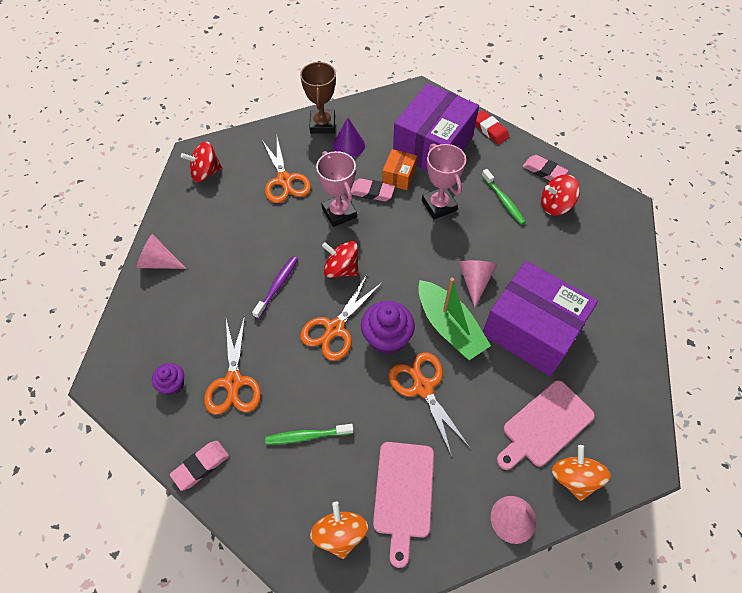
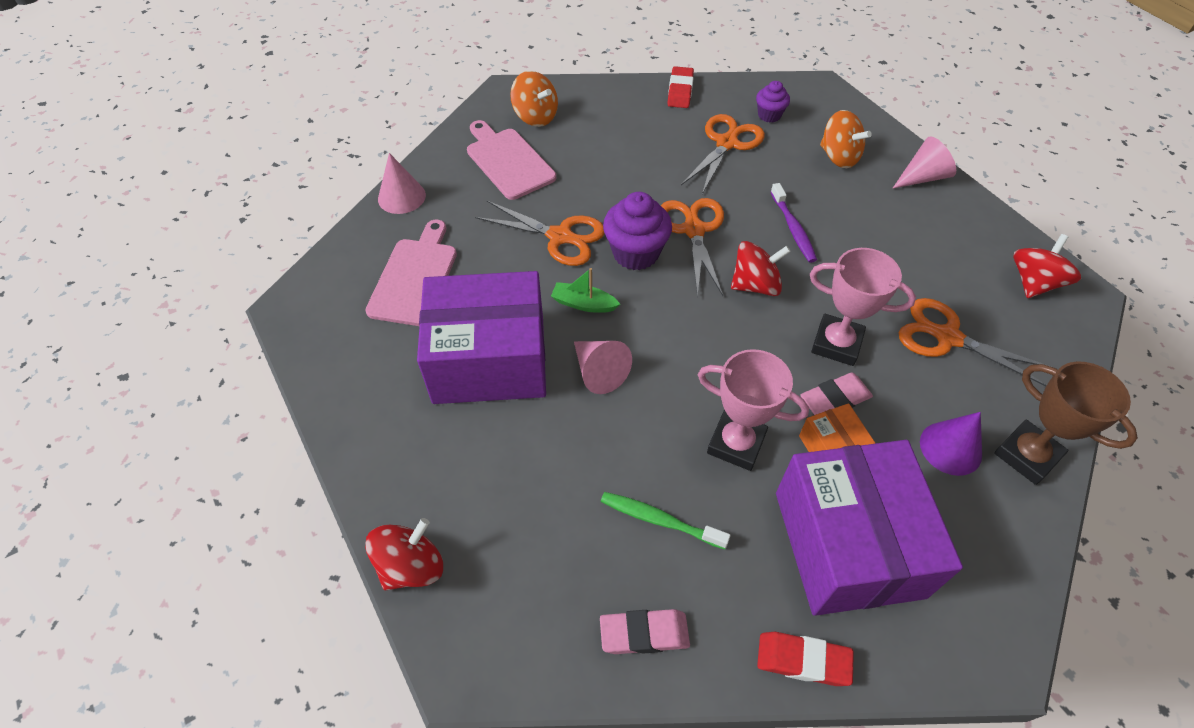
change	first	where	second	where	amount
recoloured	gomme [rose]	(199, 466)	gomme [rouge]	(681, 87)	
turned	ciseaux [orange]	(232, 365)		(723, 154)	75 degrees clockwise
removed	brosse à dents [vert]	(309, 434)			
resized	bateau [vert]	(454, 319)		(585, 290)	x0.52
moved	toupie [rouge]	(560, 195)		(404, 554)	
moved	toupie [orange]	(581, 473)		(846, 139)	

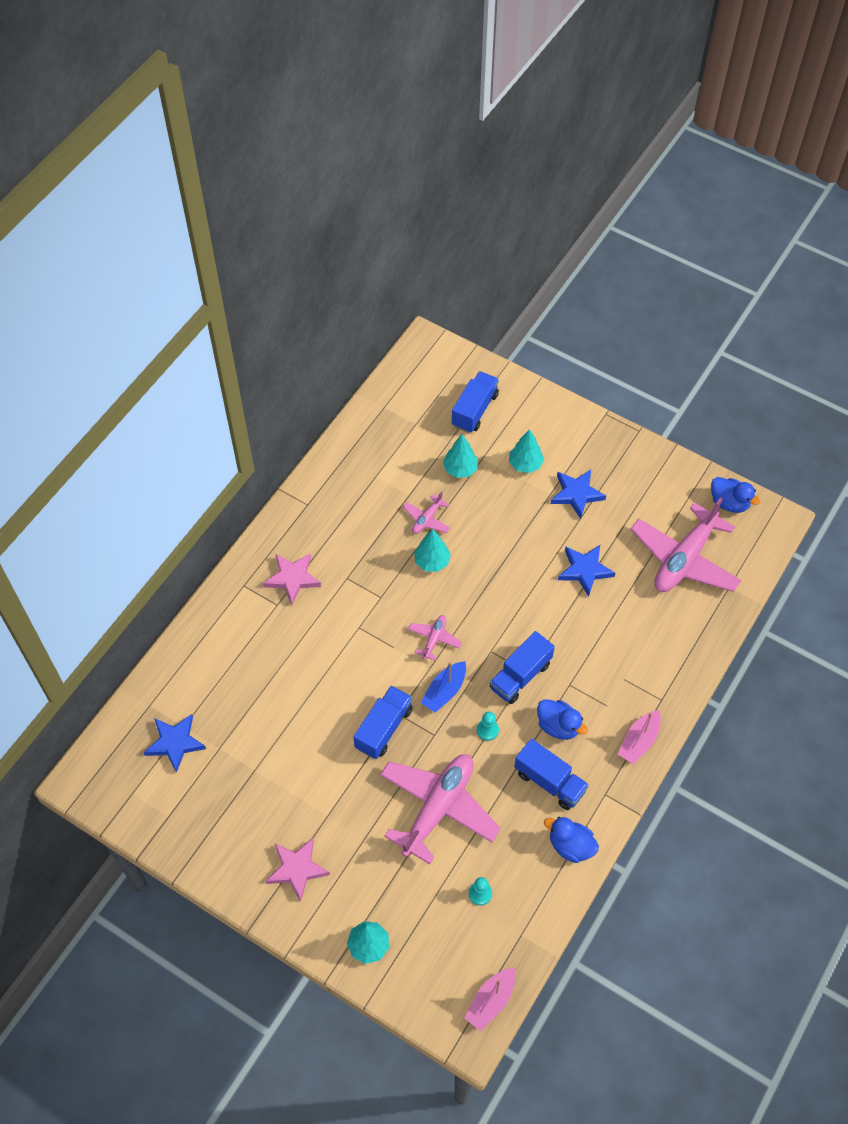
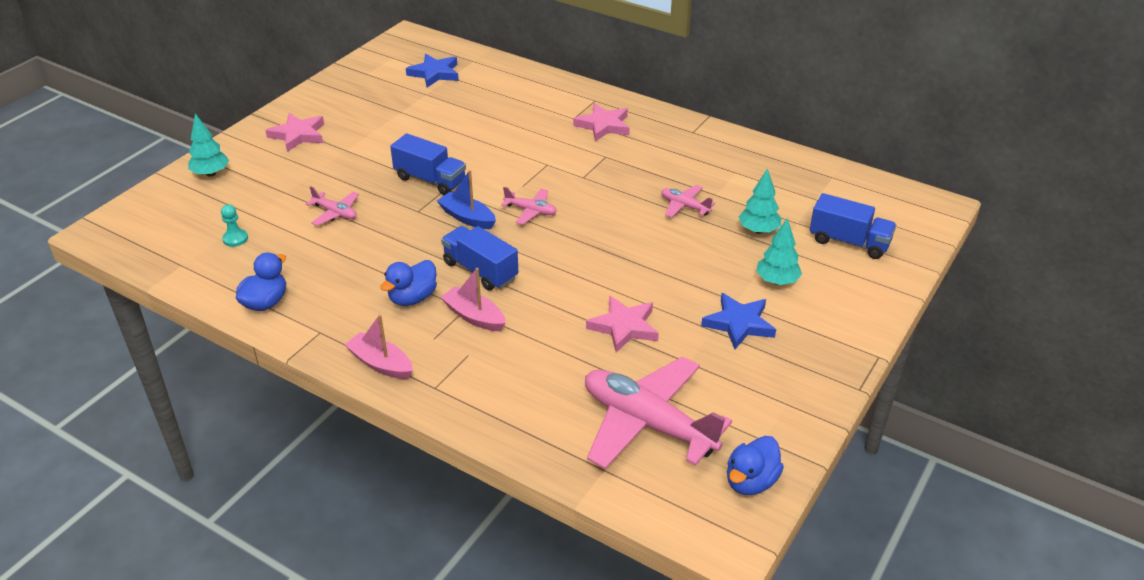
change	first	where	second	where	amount
resized	avion [rose]	(440, 809)		(332, 206)	x0.45
removed	arbre [turquoise]	(432, 550)			
moved	bateau [rose]	(490, 999)		(473, 299)	
removed	pion [turquoise]	(488, 726)			
removed	camion [bleu]	(551, 774)			
recoloured	étoile [bleu]	(586, 571)	étoile [rose]	(622, 324)	

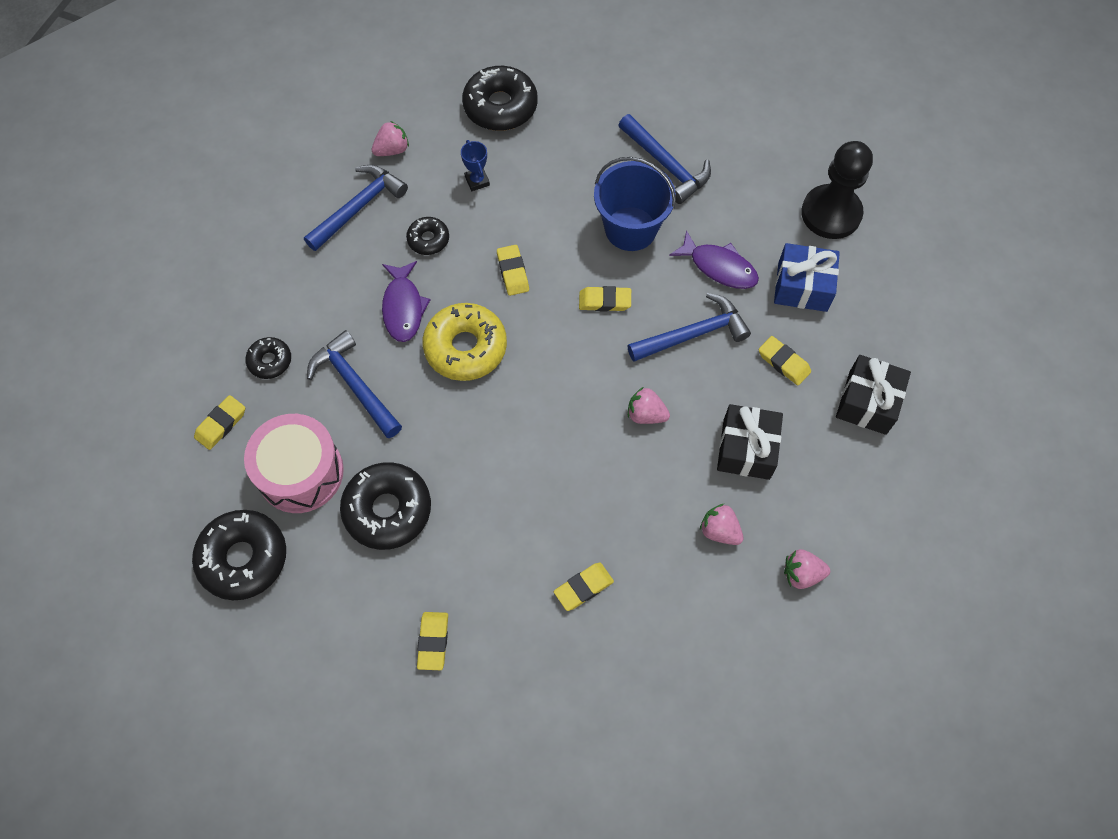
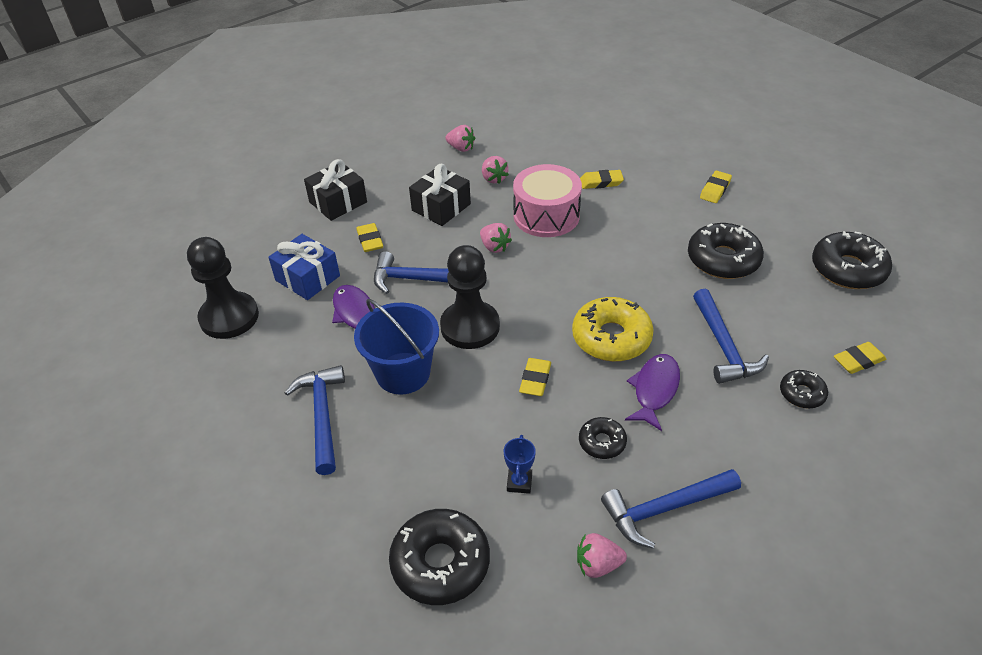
change	first	where	second	where	amount
moved	tambour [rose]	(294, 463)		(547, 200)	
replaced	gomme [jaune]	(605, 299)	pion [noir]	(470, 297)	

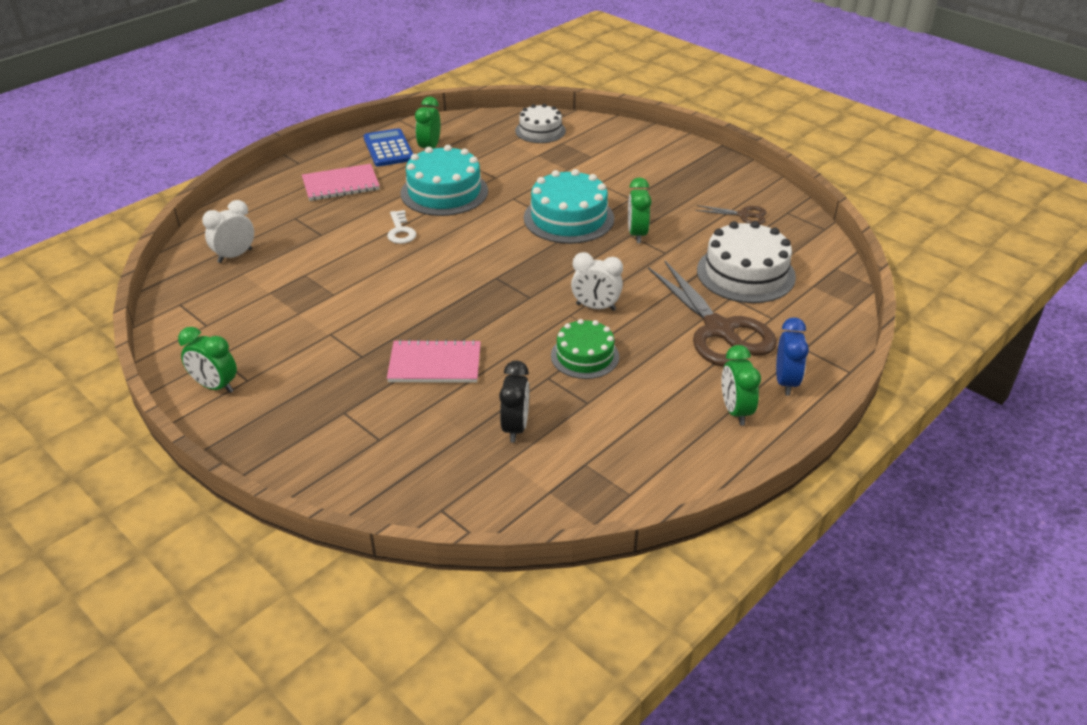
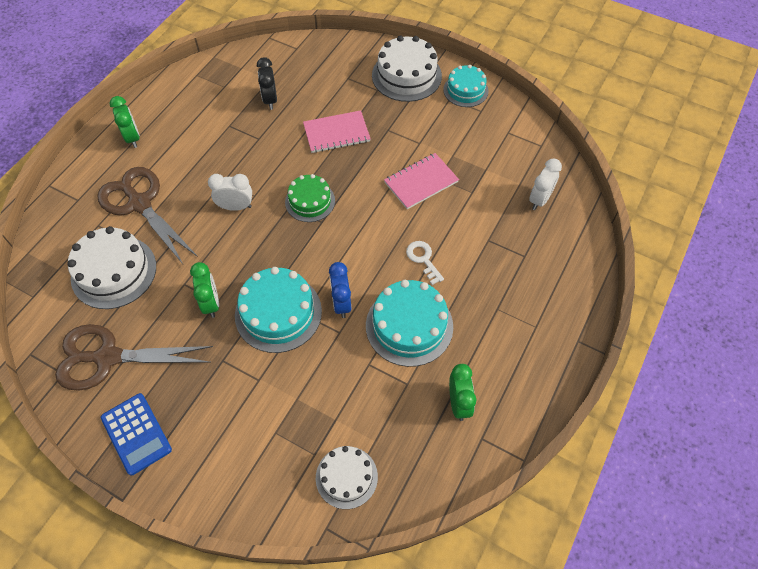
change	first	where	second	where	amount
replaced	réveil [vert]	(207, 360)	gâteau [turquoise]	(466, 86)	
moved	carnet [rose]	(341, 182)		(421, 181)	
moved	calculatrice [bleu]	(388, 147)		(136, 434)	
moved	gâteau [vert]	(585, 349)		(310, 198)	
resized	ciseaux [marron]	(731, 214)		(134, 357)	x2.18
moved	réveil [bleu]	(792, 356)		(340, 290)	
added			gâteau [blanc]	(407, 68)	

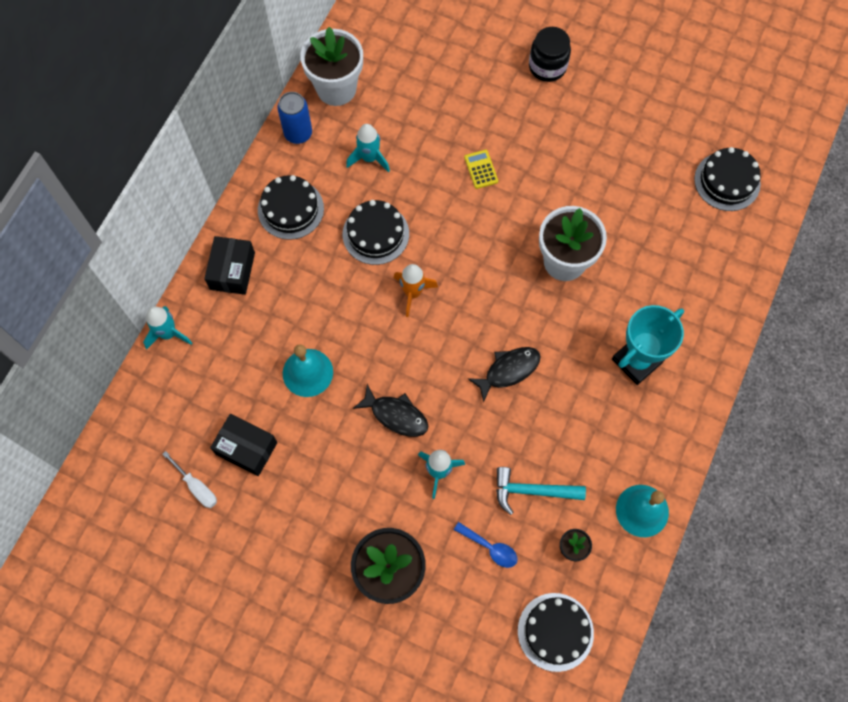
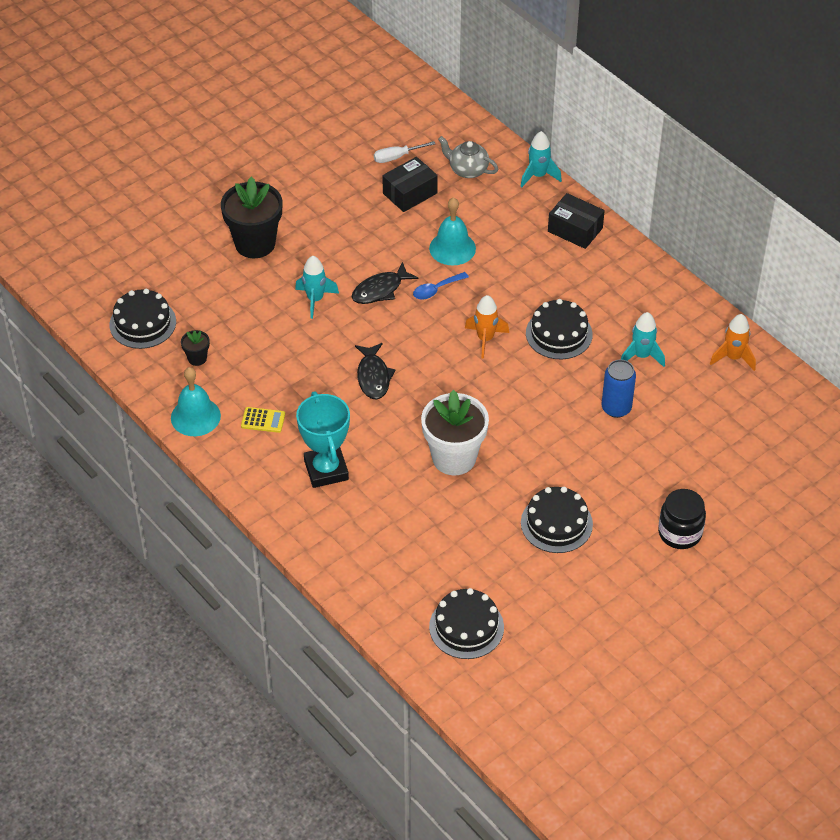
change	first	where	second	where	amount
moved	gâteau [noir]	(291, 207)		(557, 520)	
moved	canette [bleu]	(294, 118)		(618, 389)	
replaced	pot de fleurs [blanc]	(331, 66)	fusée [orange]	(733, 342)	
moved	cuillère [bleu]	(486, 545)		(441, 286)	
moved	calculatrice [jaune]	(481, 169)		(263, 420)	
removed	marteau [turquoise]	(541, 491)			
added			théière [gris]	(468, 157)	

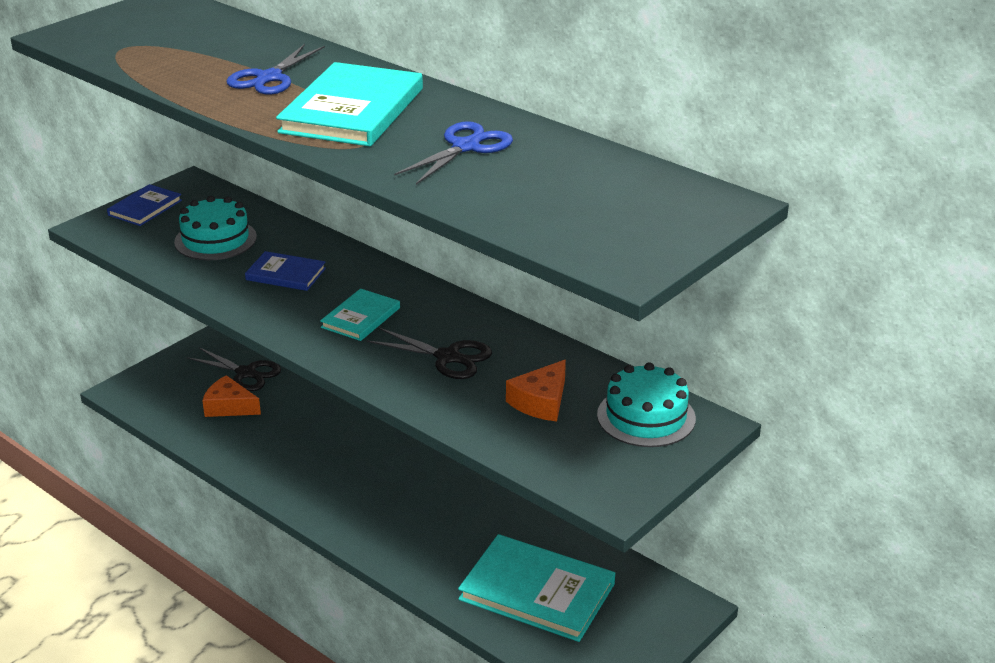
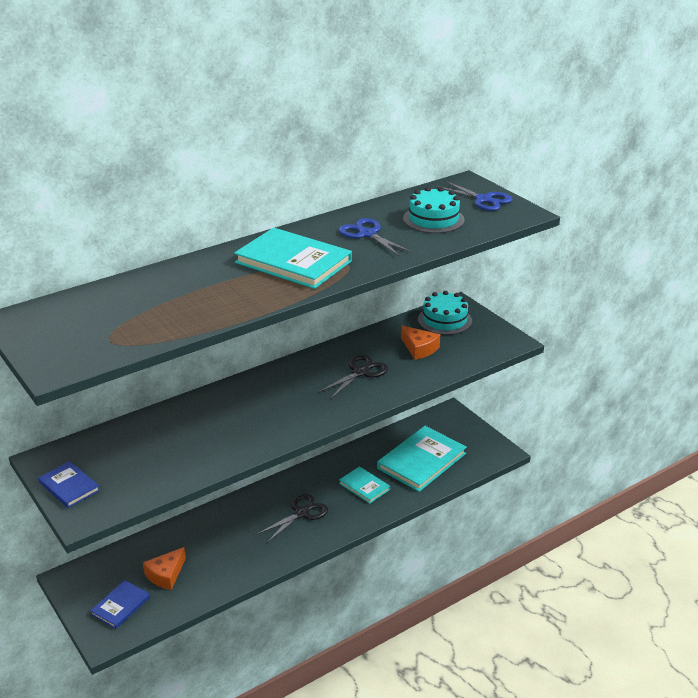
change	first	where	second	where	amount
moved	gâteau [turquoise]	(215, 228)		(434, 210)	
moved	ciseaux [noir]	(234, 369)		(292, 518)	
moved	ciseaux [bleu]	(275, 69)		(473, 195)	
moved	livre [bleu]	(285, 271)		(120, 604)	
moved	livre [turquoise]	(360, 315)		(364, 485)	

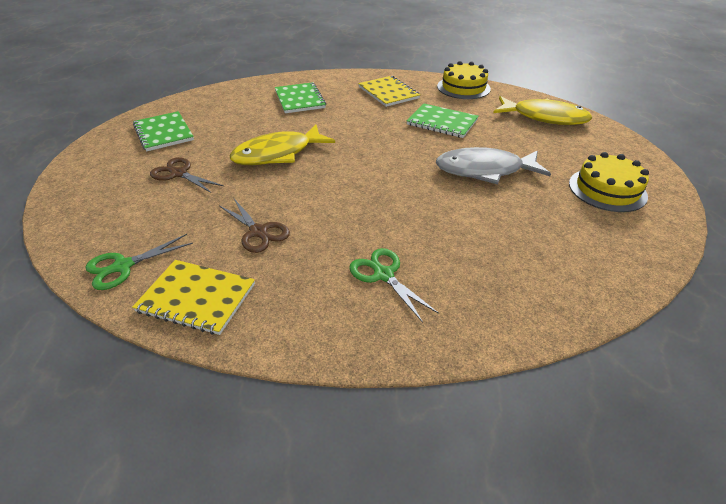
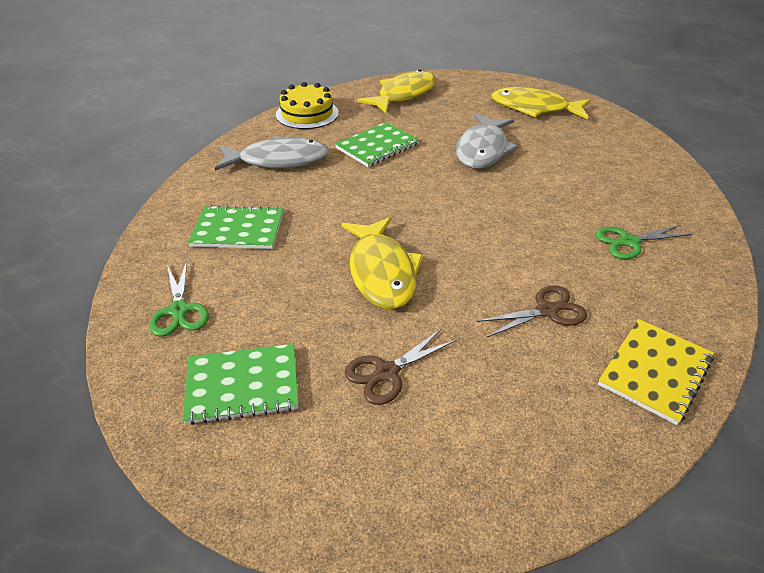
change	first	where	second	where	amount
moved	ciseaux [vert]	(139, 262)		(179, 299)	
replaced	carnet [jaune]	(389, 91)	poisson [gris]	(272, 153)	
replaced	gâteau [jaune]	(609, 182)	poisson [jaune]	(540, 103)	

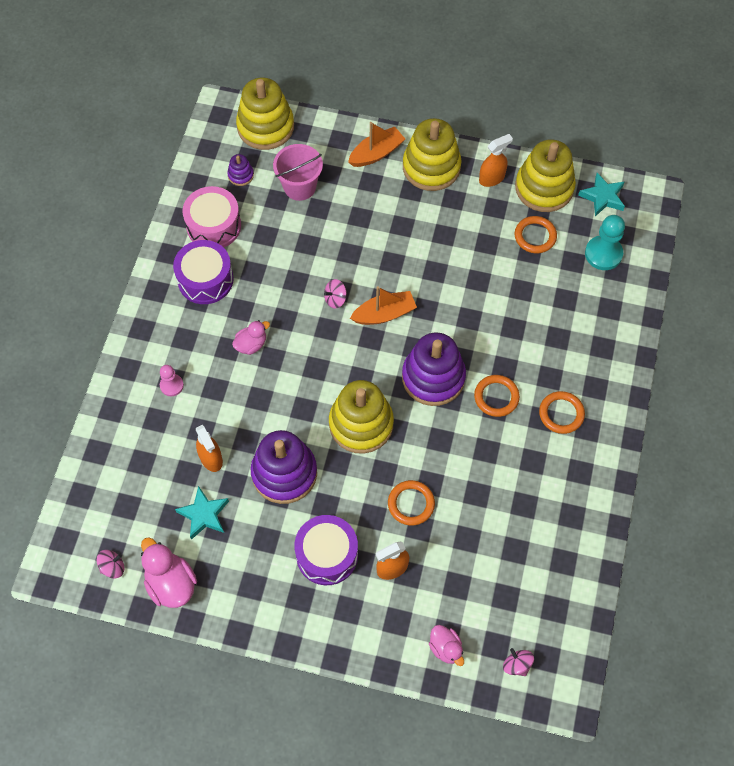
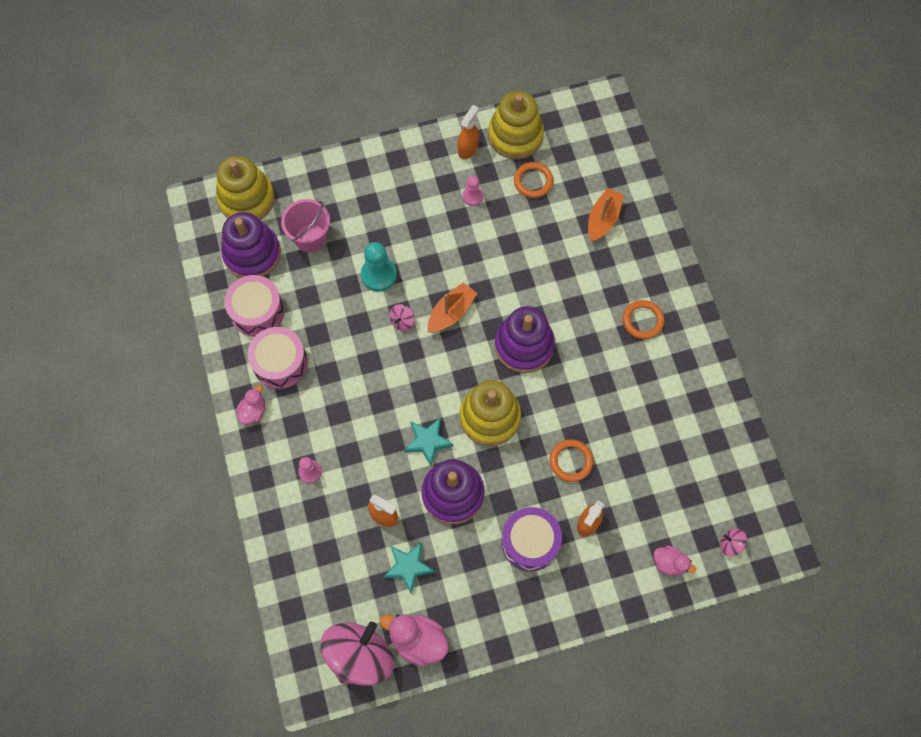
change	first	where	second	where	amount
resized	toupie [rose]	(111, 564)		(357, 653)	x2.47
recoloured	tambour [violet]	(203, 272)	tambour [rose]	(277, 358)	
resized	jouet à empiler [violet]	(240, 170)		(251, 245)	x2.24
moved	canard [rose]	(251, 337)		(250, 404)	
moved	bateau [orange]	(376, 144)		(606, 215)	
removed	jouet à empiler [jaune]	(432, 154)			
removed	anneau [orange]	(497, 396)			
moved	étoile [turquoise]	(601, 194)		(428, 442)	
moved	pion [turquoise]	(605, 242)		(379, 267)	
added			pion [rose]	(472, 191)	

